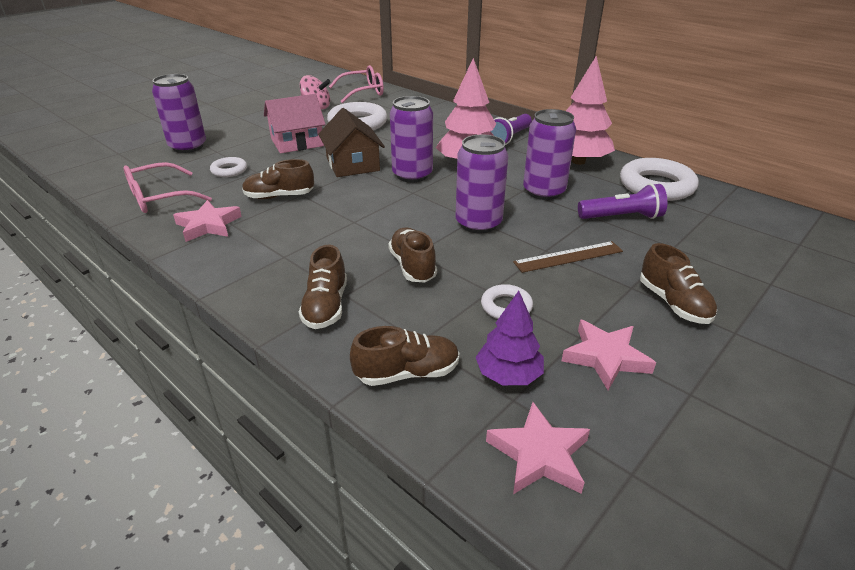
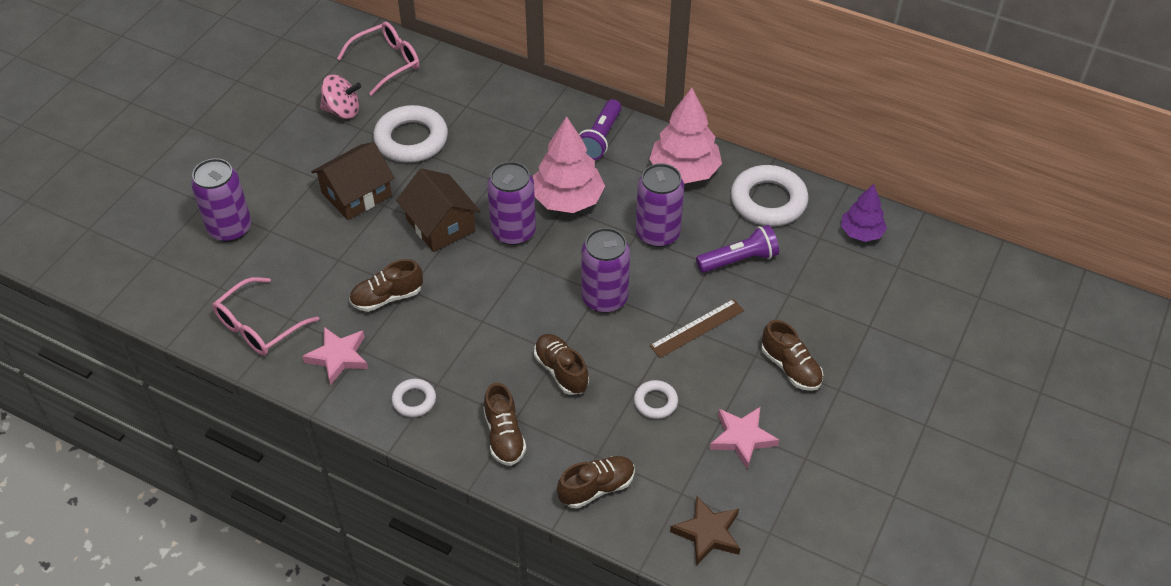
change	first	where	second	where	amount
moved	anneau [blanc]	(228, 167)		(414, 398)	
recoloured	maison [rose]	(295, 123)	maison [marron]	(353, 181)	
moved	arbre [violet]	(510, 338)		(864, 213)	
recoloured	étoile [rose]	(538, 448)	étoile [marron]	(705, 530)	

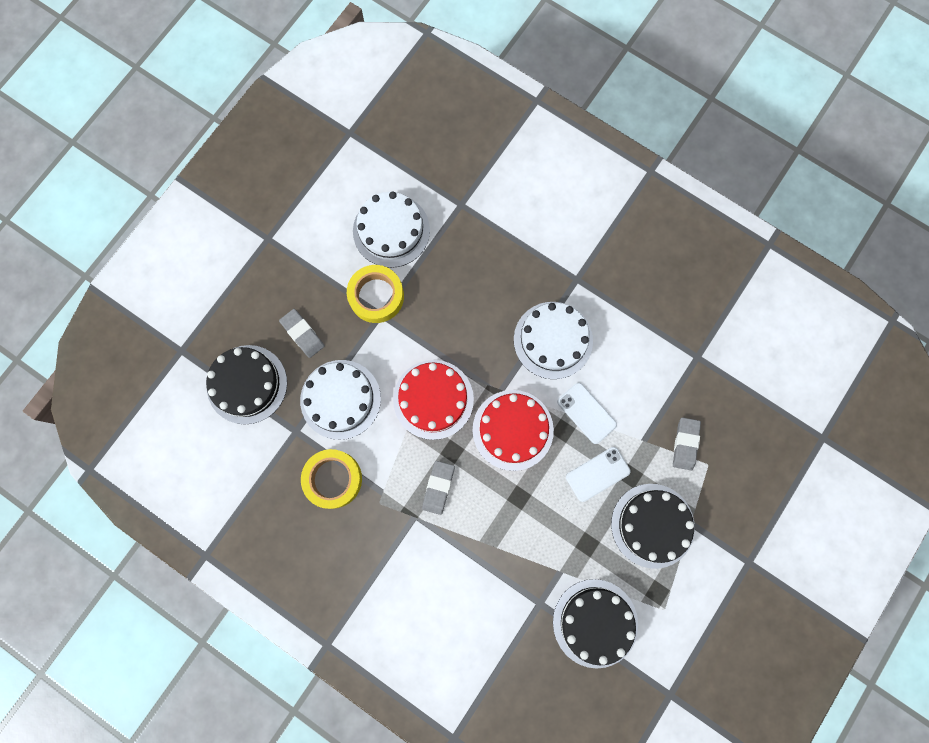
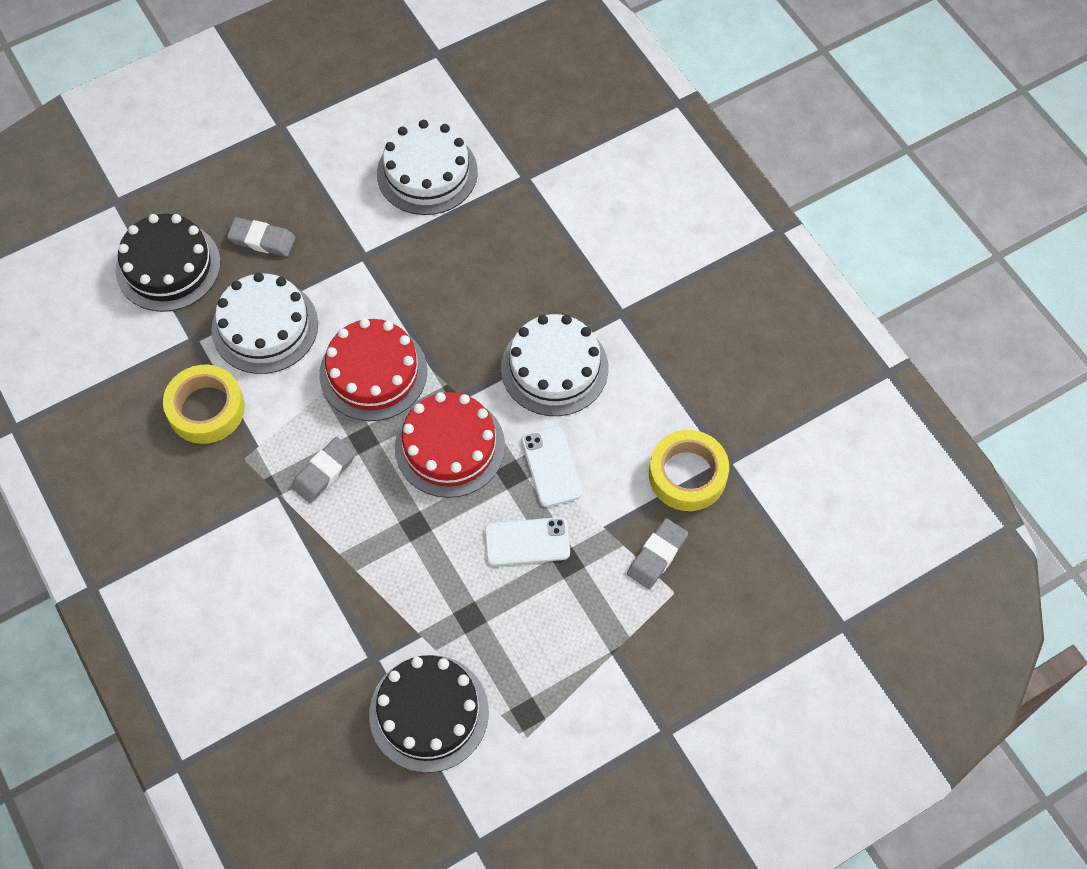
change	first	where	second	where	amount
turned	gomme [gris]	(302, 333)		(261, 237)	60 degrees counterclockwise
moved	ruban adhésif [jaune]	(375, 294)		(689, 470)	
removed	gâteau [noir]	(653, 526)			

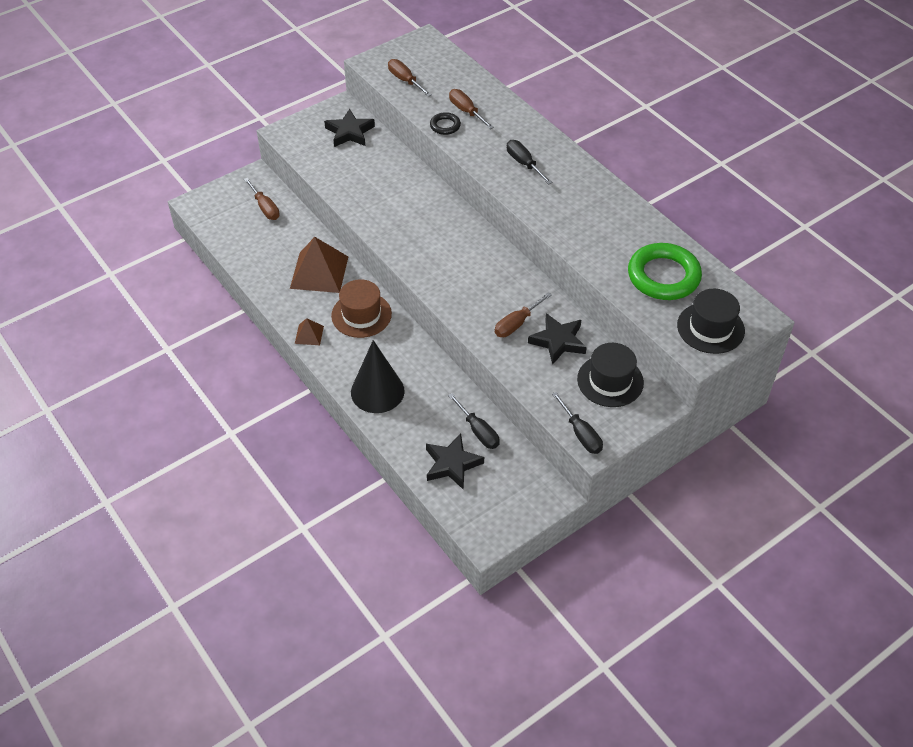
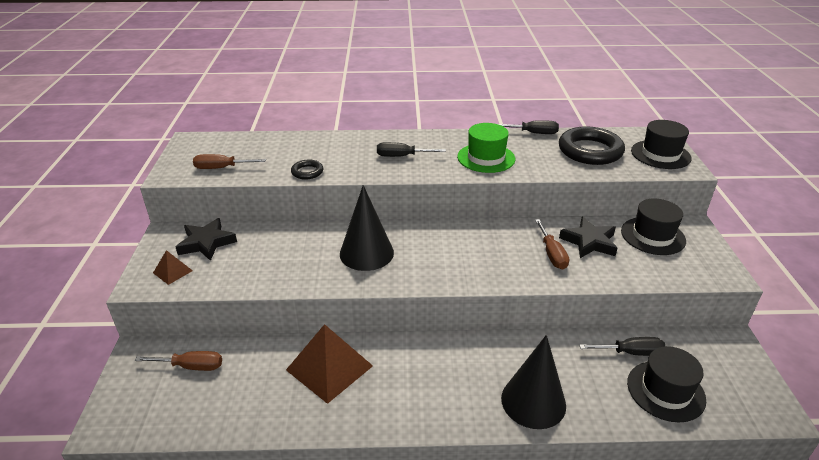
change	first	where	second	where	amount
moved	pyramide [marron]	(309, 331)		(173, 267)	
removed	chapeau [marron]	(361, 308)			
replaced	étoile [noir]	(455, 461)	chapeau [noir]	(666, 384)	
removed	tournevis [marron]	(471, 109)			
moved	tournevis [noir]	(577, 423)		(529, 127)	
recoloured	anneau [vert]	(665, 271)	anneau [noir]	(592, 145)	
added			cône [noir]	(367, 228)	
added			chapeau [vert]	(486, 148)	

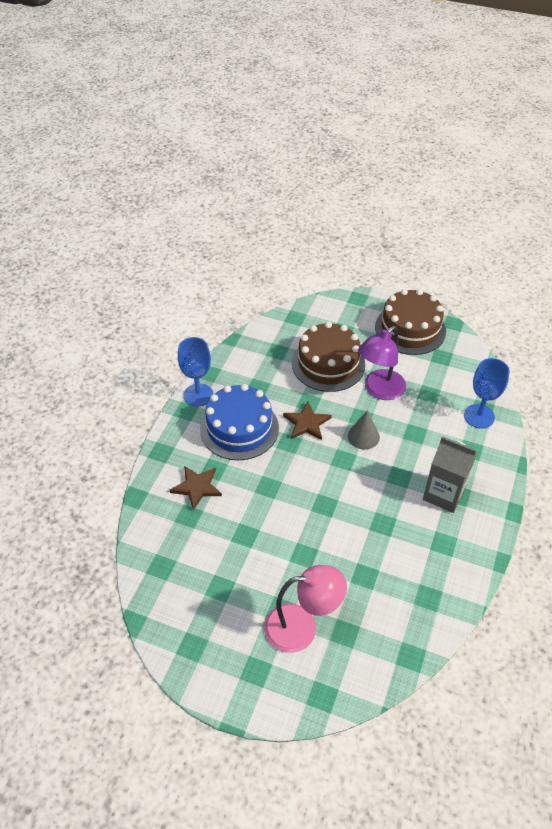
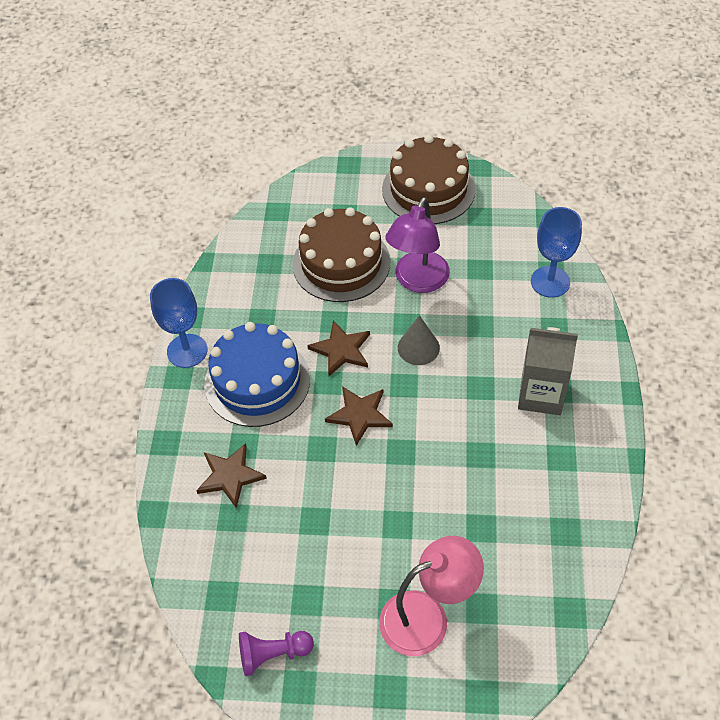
change	first	where	second	where	amount
added			pion [violet]	(276, 653)	
added			étoile [marron]	(359, 416)	

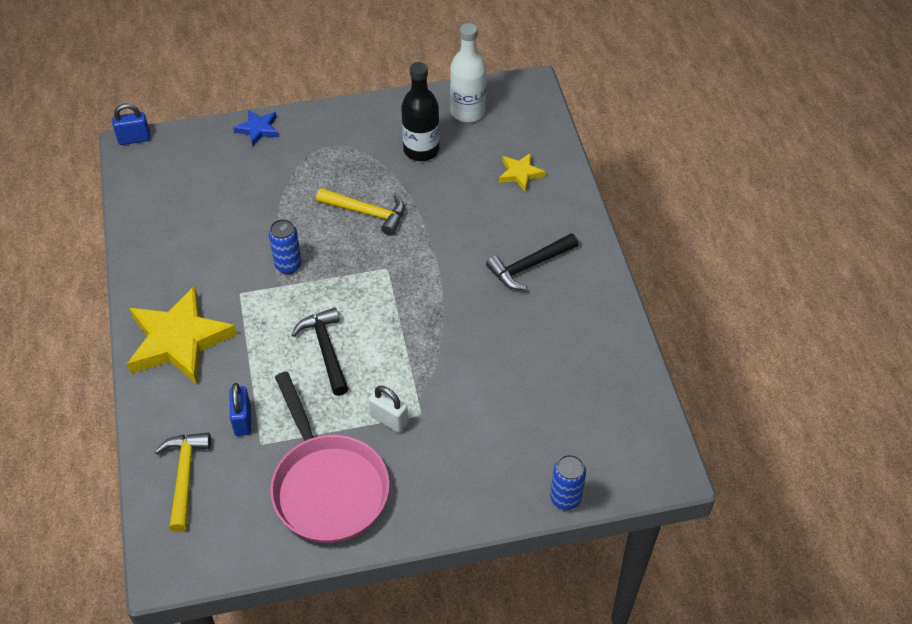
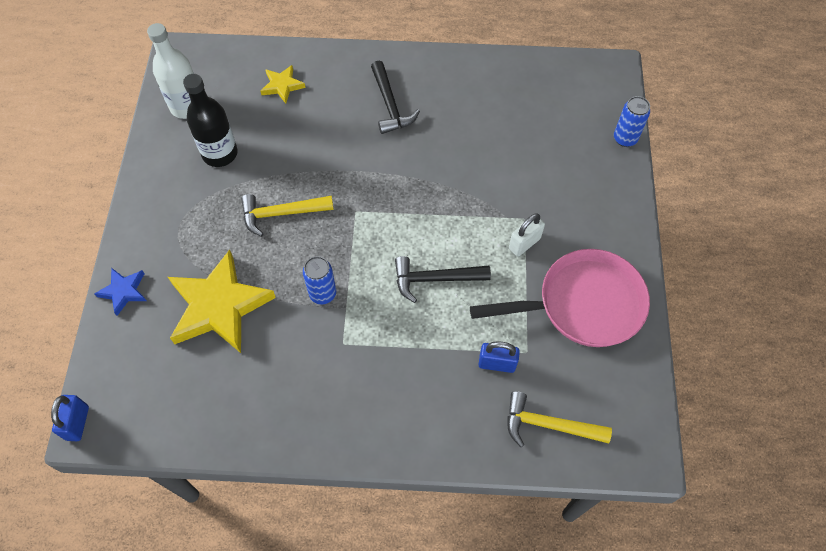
change	first	where	second	where	amount
moved	étoile [jaune]	(182, 335)		(222, 301)	
turned	marteau [jaune]	(360, 212)		(287, 215)	135 degrees counterclockwise

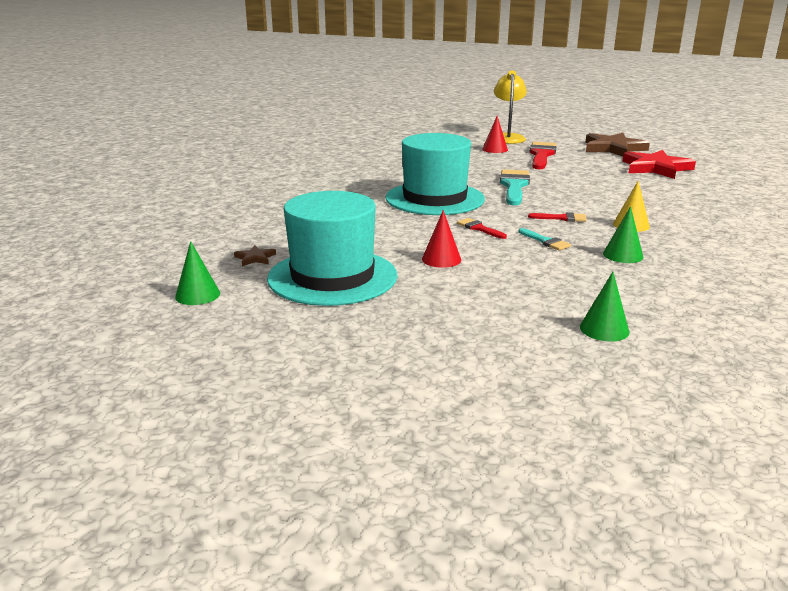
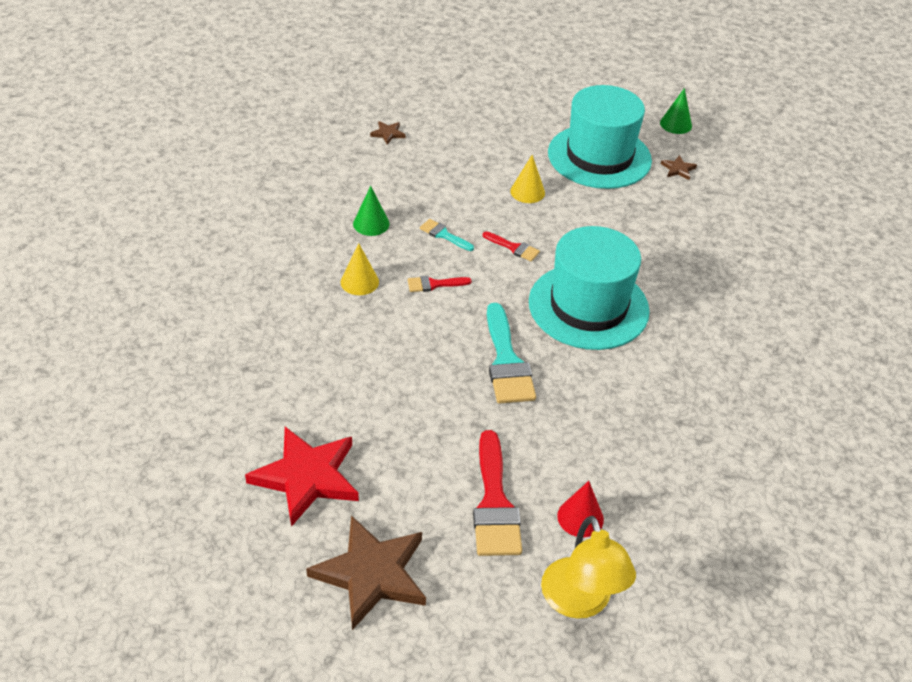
change	first	where	second	where	amount
recoloured	cône [rouge]	(441, 239)	cône [jaune]	(527, 179)	
replaced	cône [vert]	(604, 307)	étoile [marron]	(387, 133)	

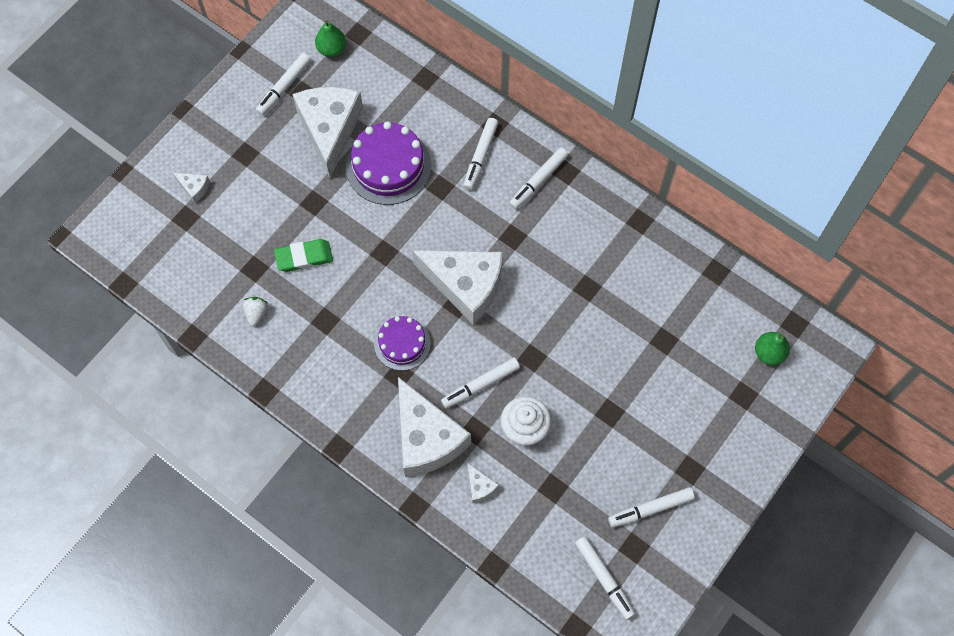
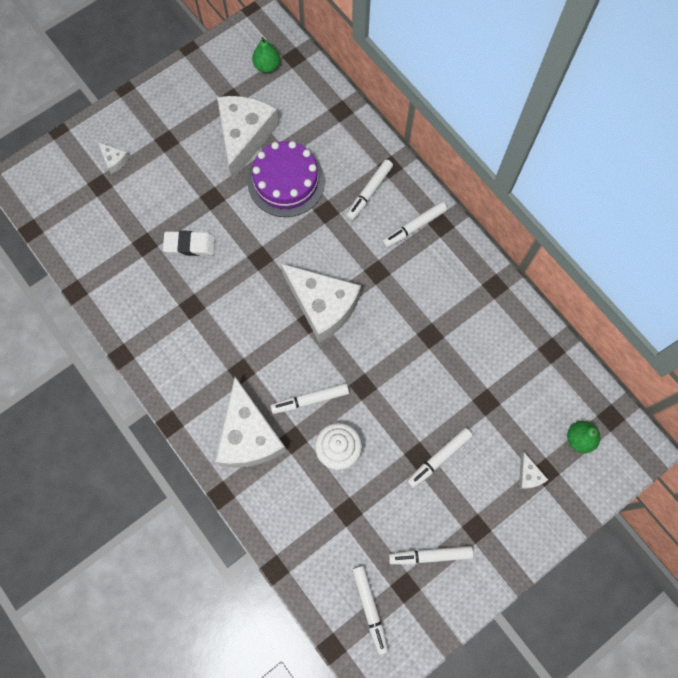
change	first	where	second	where	amount
removed	fraise [blanc]	(255, 311)			
moved	feutre [blanc]	(283, 84)		(440, 458)	
recoloured	gomme [vert]	(303, 255)	gomme [blanc]	(189, 243)	
removed	gâteau [violet]	(402, 343)			
moved	fromage [blanc]	(483, 483)		(533, 470)	

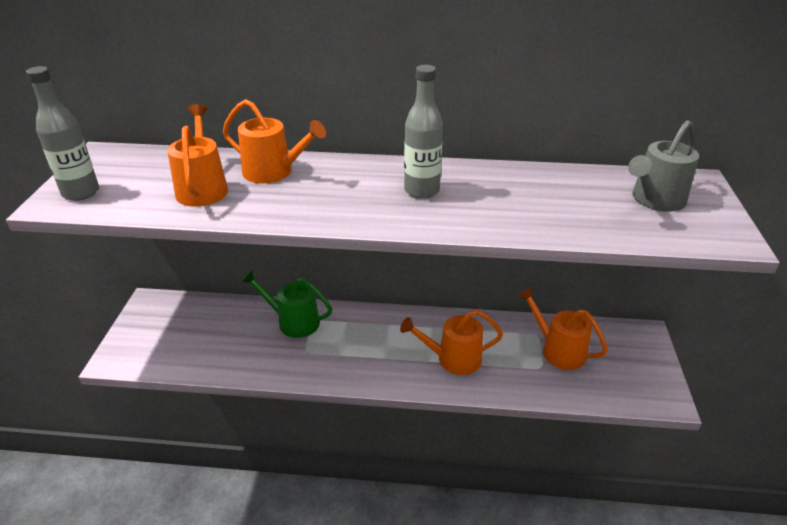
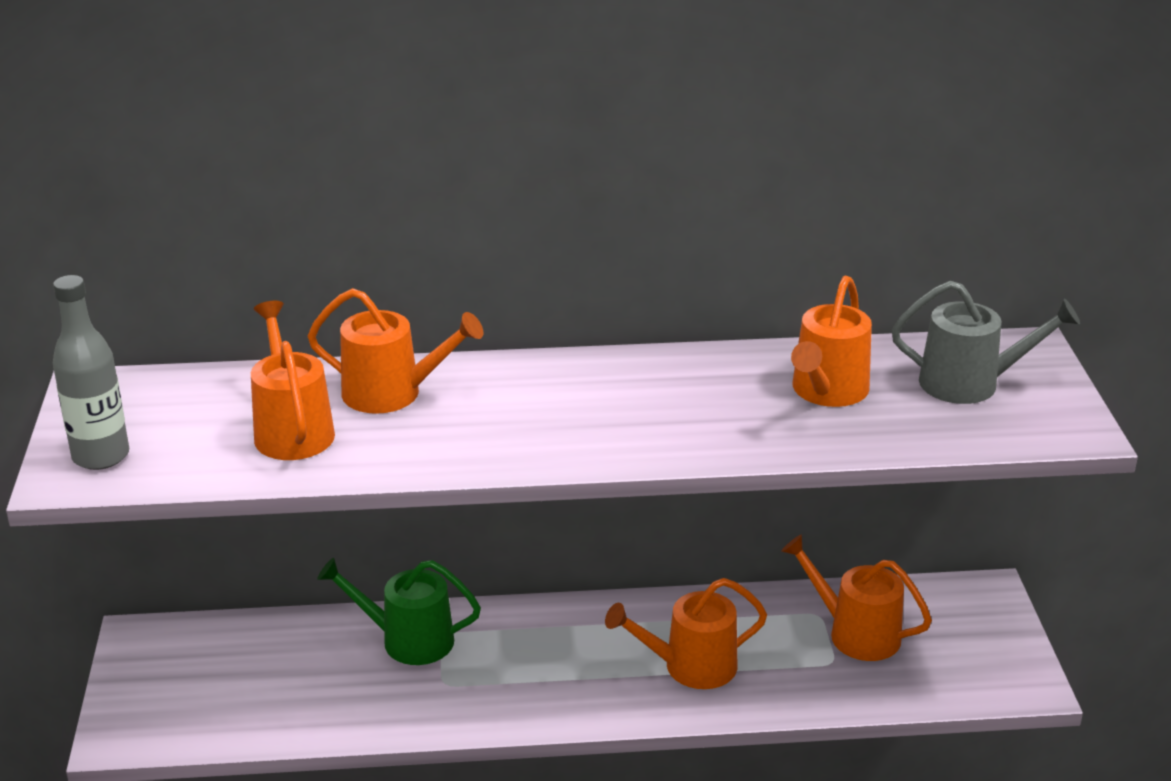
change	first	where	second	where	amount
removed	bouteille [gris]	(423, 132)			
turned	arrosoir [gris]	(663, 166)		(986, 342)	120 degrees counterclockwise
added			arrosoir [orange]	(831, 341)	

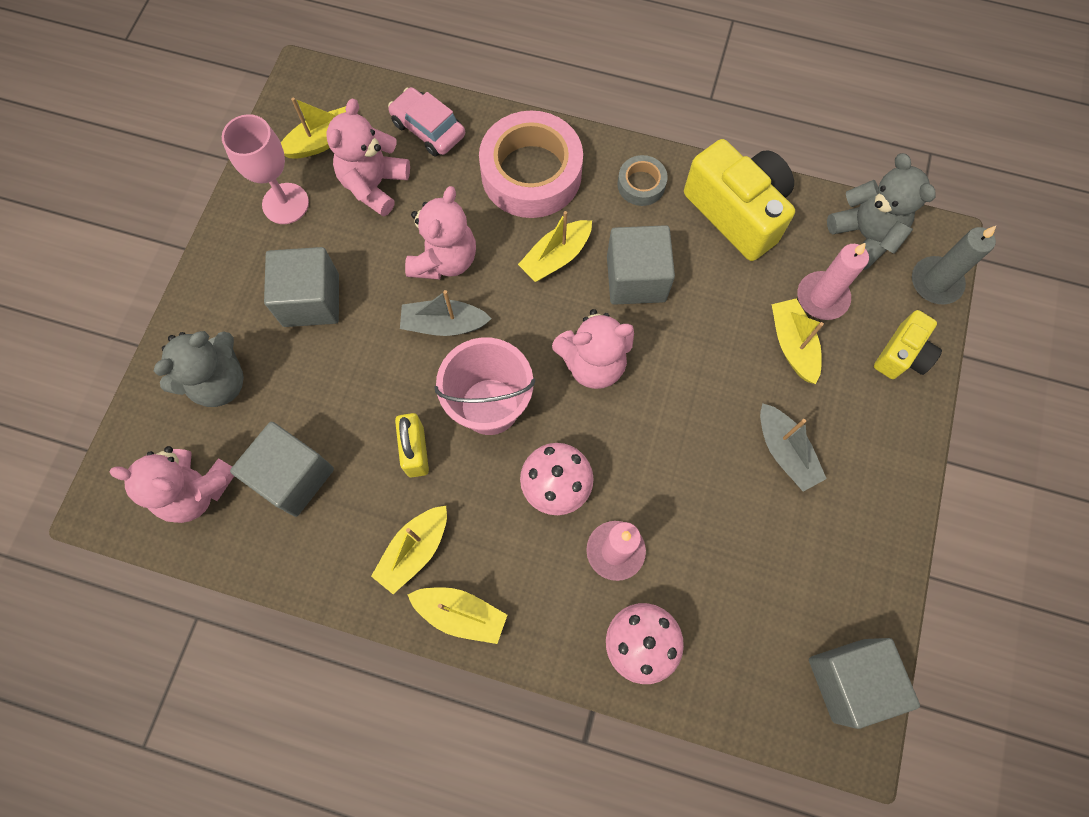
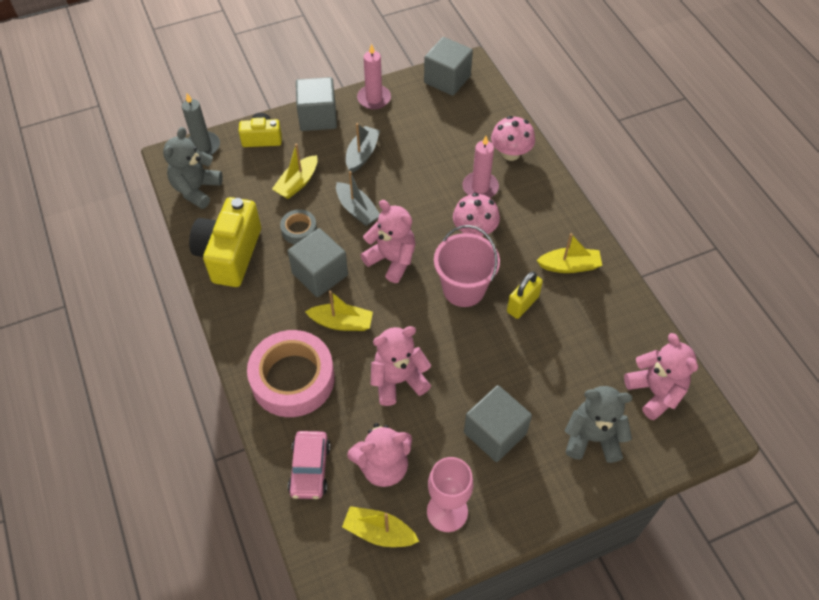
change	first	where	second	where	amount
moved	cube [gris]	(282, 469)		(316, 104)	
moved	bateau [gris]	(446, 313)		(358, 198)	
removed	bateau [jaune]	(457, 615)			
moved	ruban adhésif [gris]	(642, 180)		(298, 226)	
moved	bougie [rose]	(833, 281)		(374, 77)	

